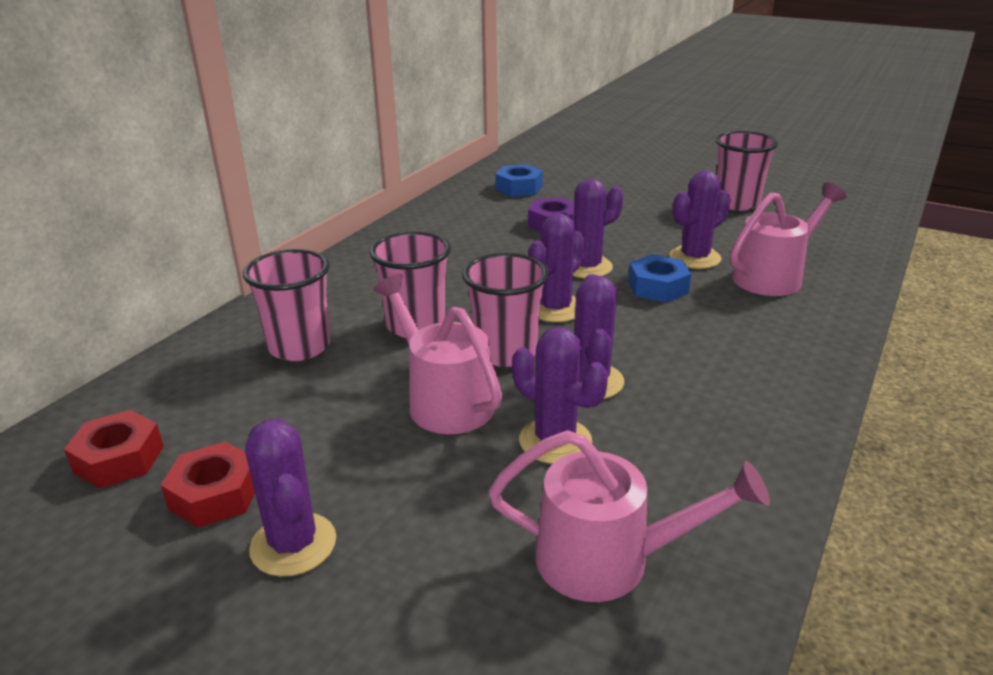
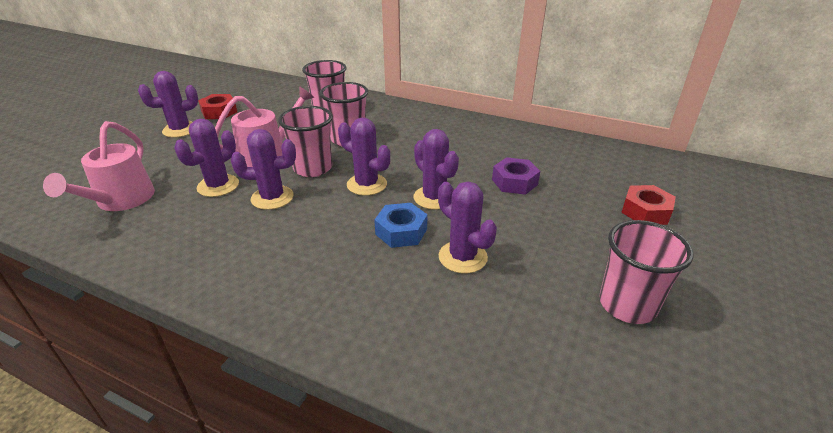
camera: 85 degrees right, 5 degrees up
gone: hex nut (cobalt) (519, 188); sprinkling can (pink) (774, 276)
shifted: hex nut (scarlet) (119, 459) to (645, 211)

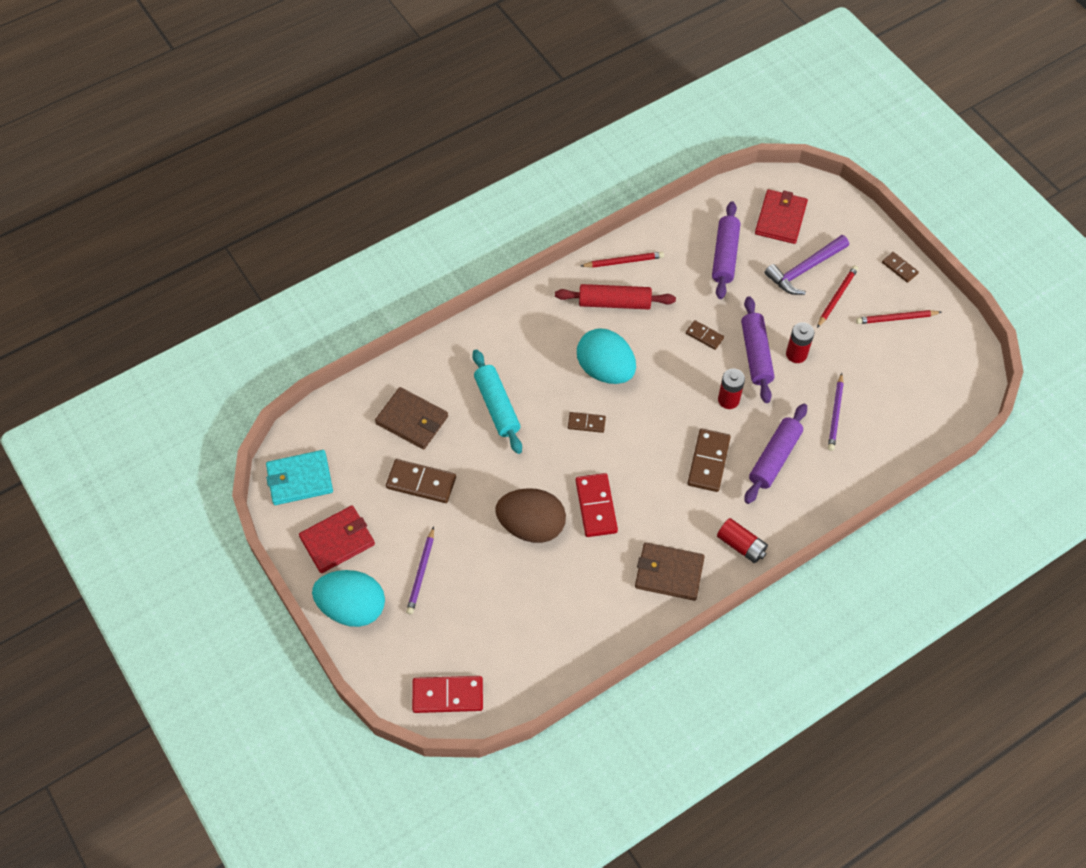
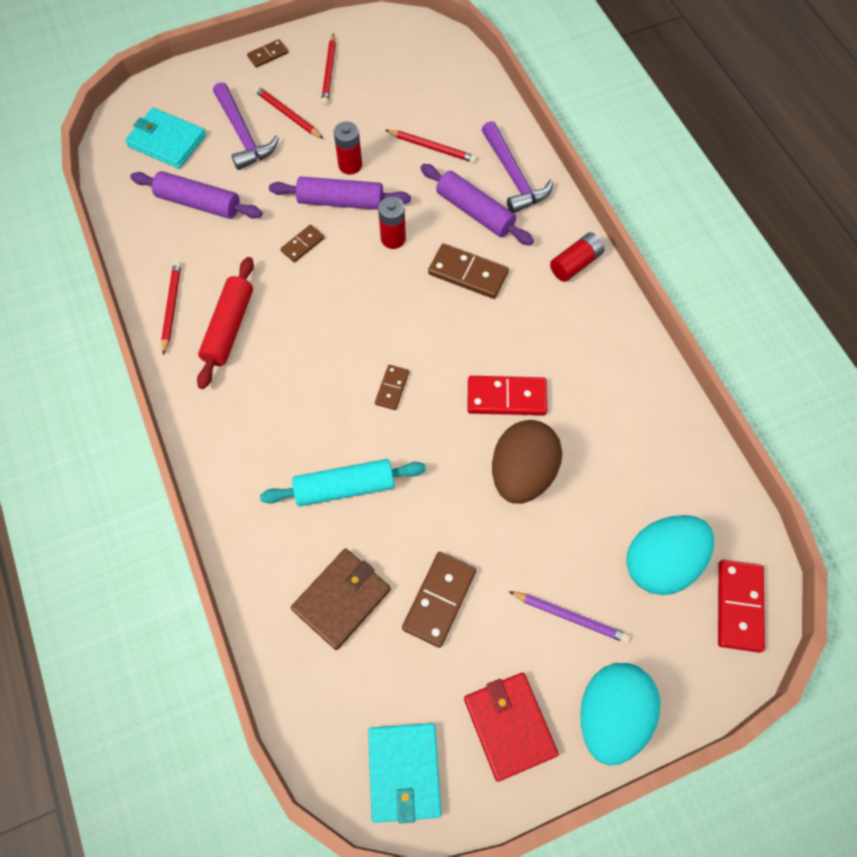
camera: 80 degrees left, 5 degrees up
gone: wallet (dark brown) (669, 573)
new: hammer (violet) (513, 176)
shifted: egg shape (turquoise) (605, 370) to (661, 563)
repainted: wallet (scarlet) (780, 218) to wallet (turquoise) (167, 141); pencil (violet) (835, 414) to pencil (scarlet) (432, 148)

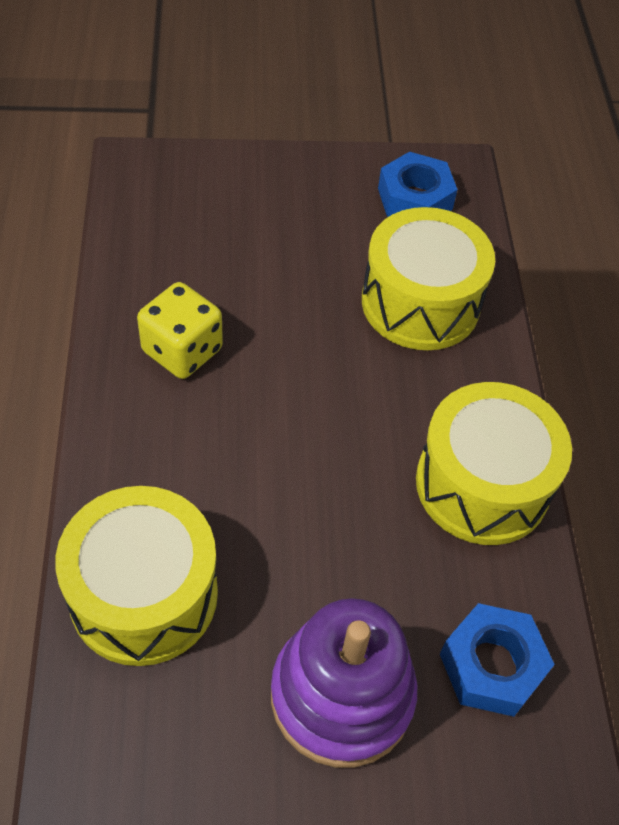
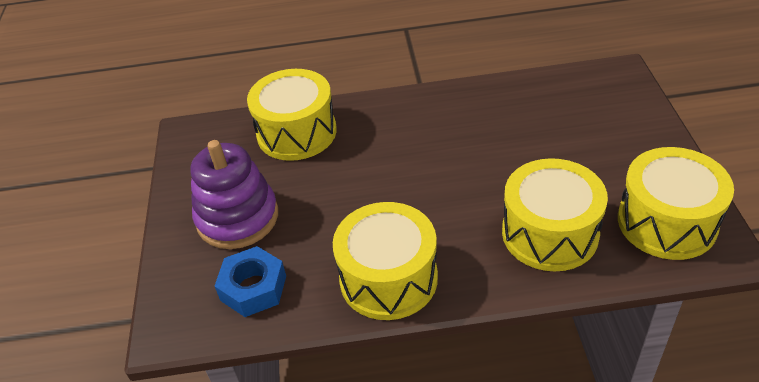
camera: 95 degrees right, 10 degrees down
gone: die (yellow) (182, 350)
swapped: hex nut (cobalt) (415, 199) to drum (yellow) (667, 222)

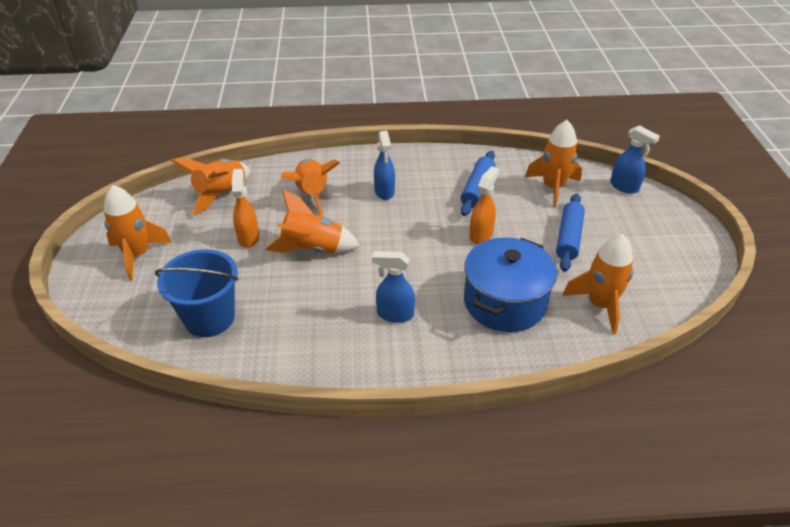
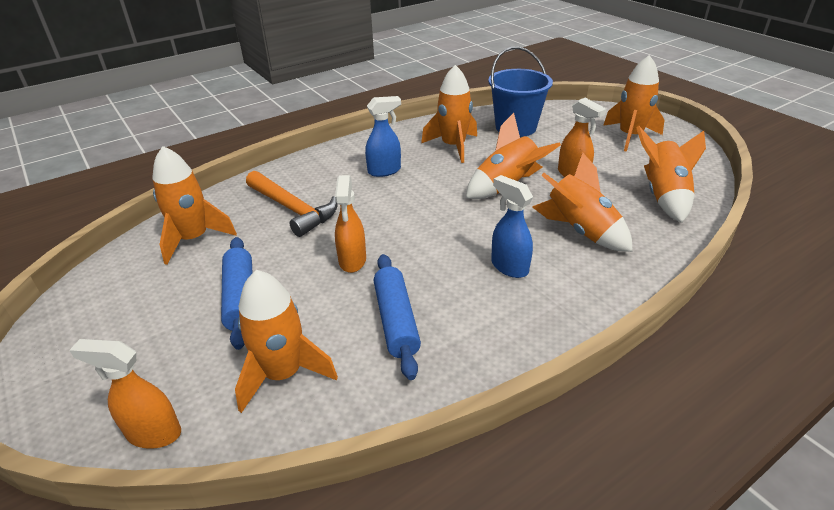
camera: 150 degrees right, 5 degrees down
new: toy rocket (orange) (453, 146)
swapped: stockpot (cobalt) (504, 302) to hammer (orange) (293, 209)
repainted: sprayer (cobalt) (624, 187) to sprayer (orange) (153, 433)

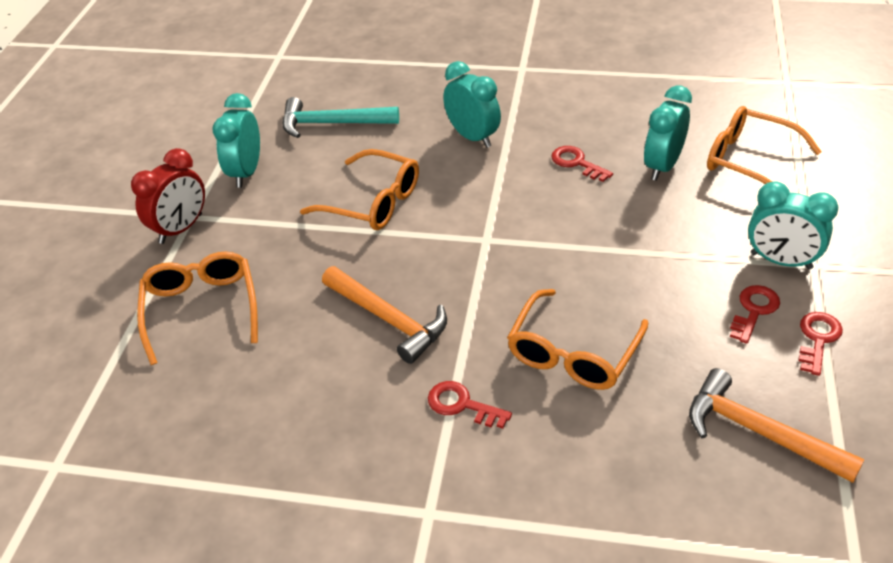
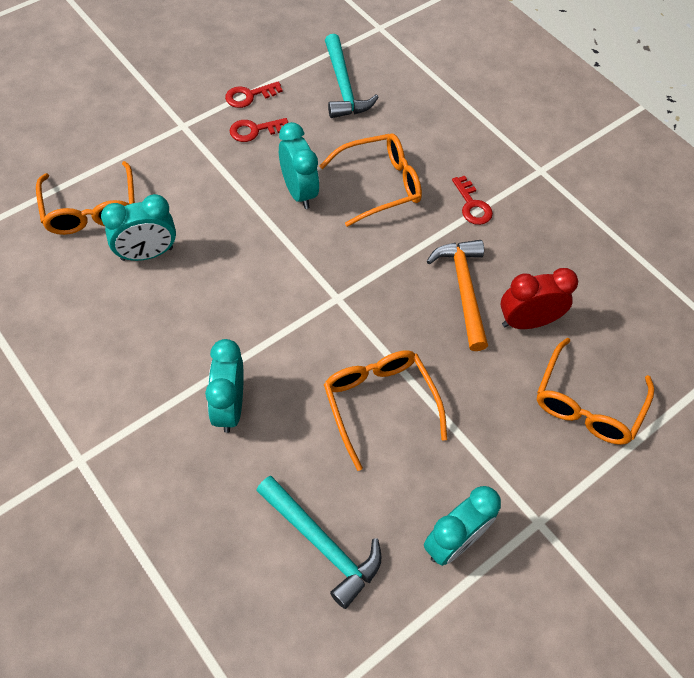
camera: 145 degrees left, 15 degrees up
gone: door key (scarlet) (577, 163)
shifted: alarm clock (scarlet) (181, 229) to (527, 322); alarm clock (turquoise) (781, 261) to (299, 192)
repainted: hammer (orange) (758, 432) to hammer (turquoise) (343, 87)

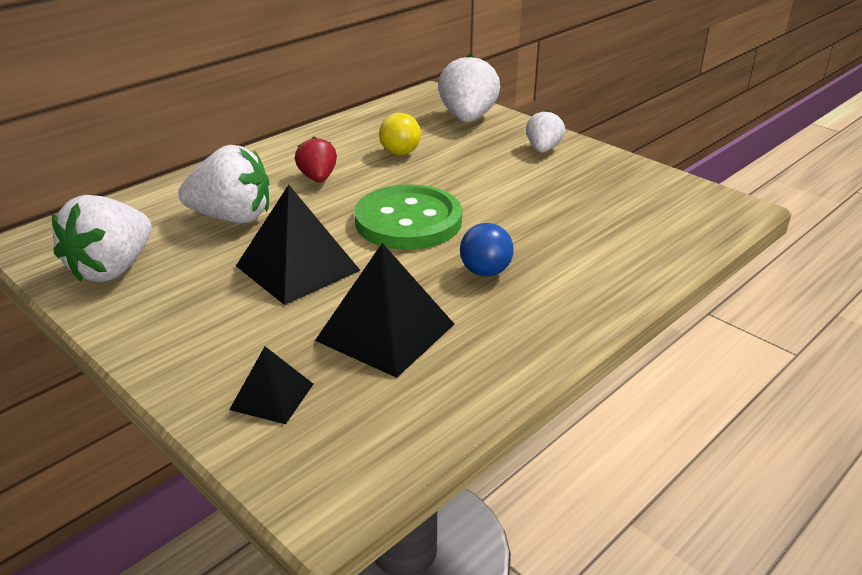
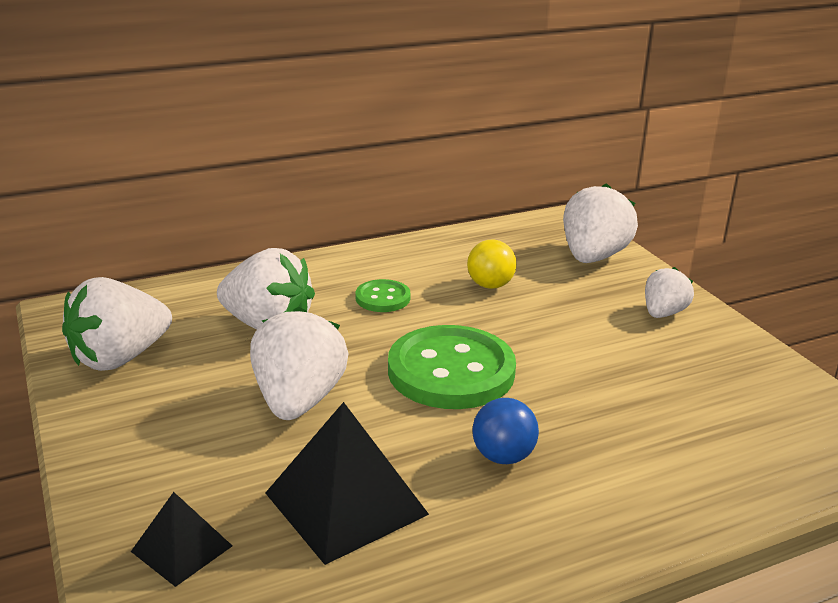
camera: 20 degrees right, 5 degrees down
swapped: pyramid (black) (297, 268) to strawberry (pure white) (298, 401); strawberry (scarlet) (318, 178) to button (leaf-green) (383, 298)

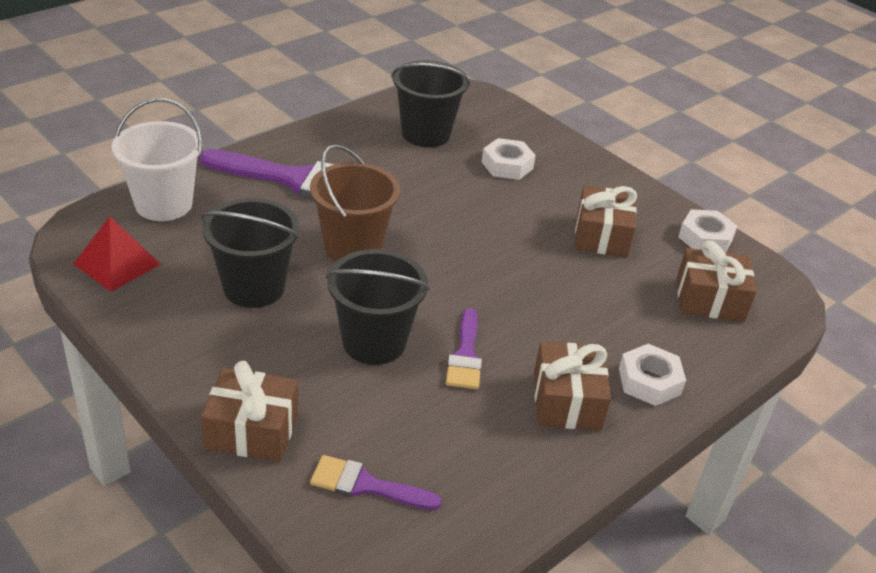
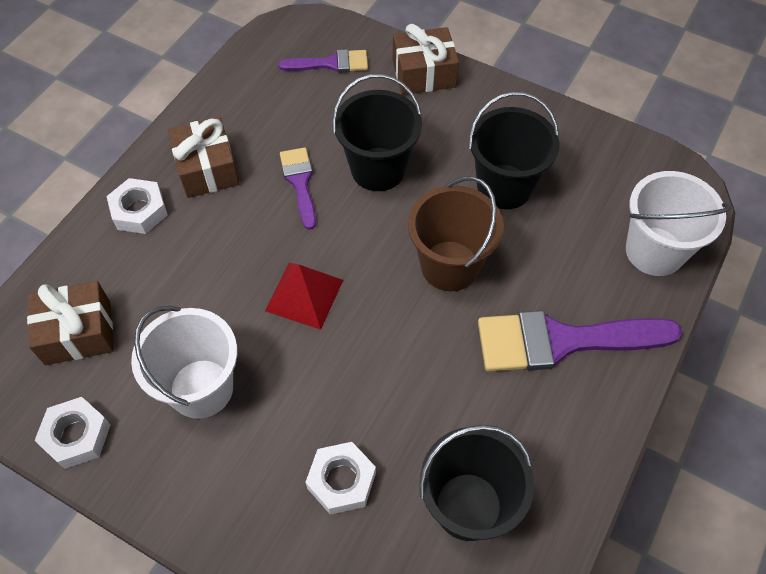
camera: 165 degrees right, 20 degrees up
shifted: pyramid (scarlet) (117, 264) to (304, 295)
swapped: present (dark brown) (601, 236) to bucket (pure white) (201, 388)

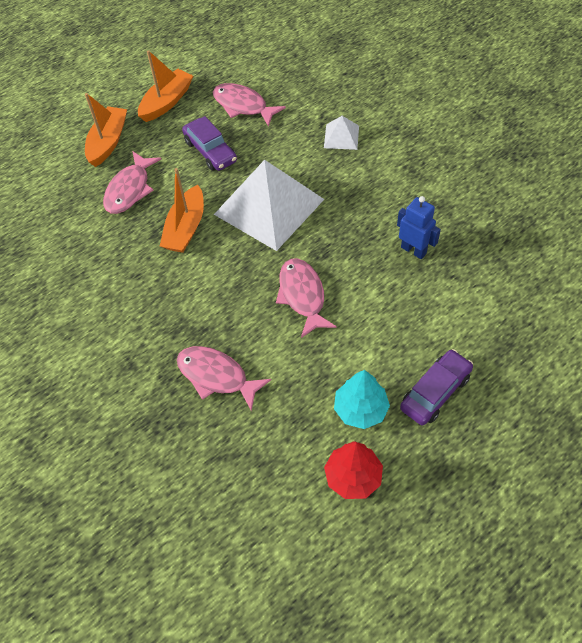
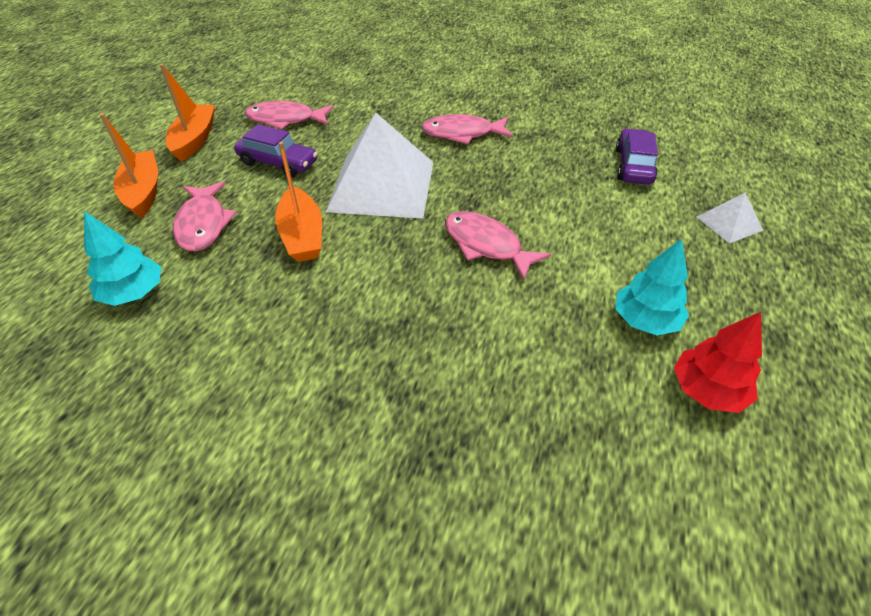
camera: 35 degrees left, 10 degrees down
gone: robot figure (cobalt) (413, 250)
new: tree (turquoise) (134, 293)
shifted: fish figure (pink) (216, 376) to (462, 134); pyramid (pure white) (341, 136) to (729, 223); automobile (violet) (435, 392) to (633, 166)

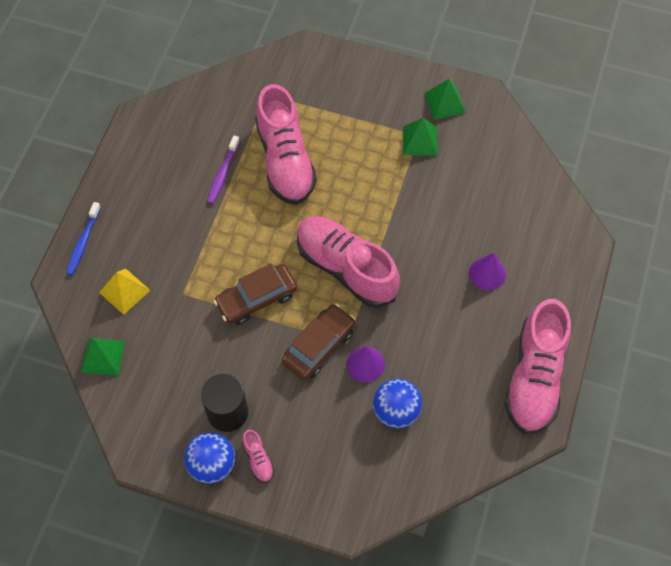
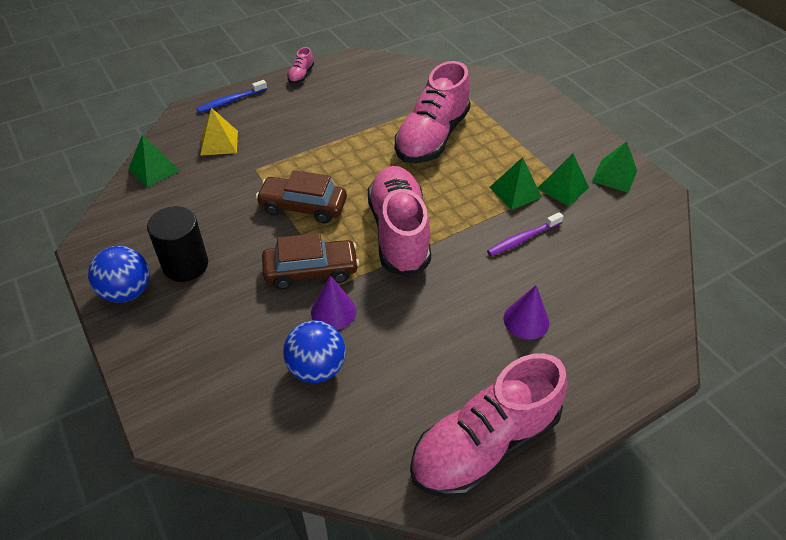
camera: 40 degrees right, 15 degrees down
new: pyramid (leaf-green) (515, 192)
shifted: tooth brush (violet) (223, 174) to (522, 239); lace-up shoe (pink) (258, 459) to (301, 75)

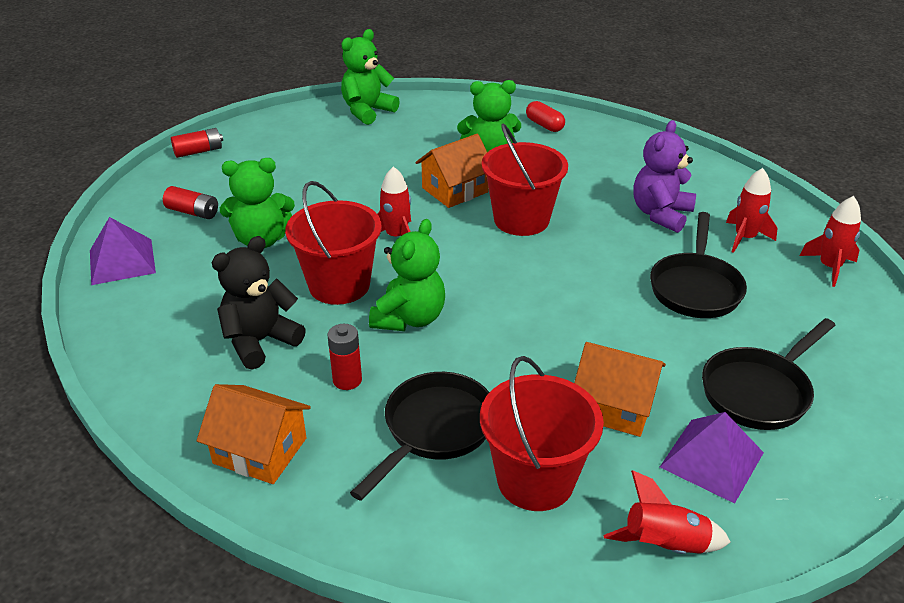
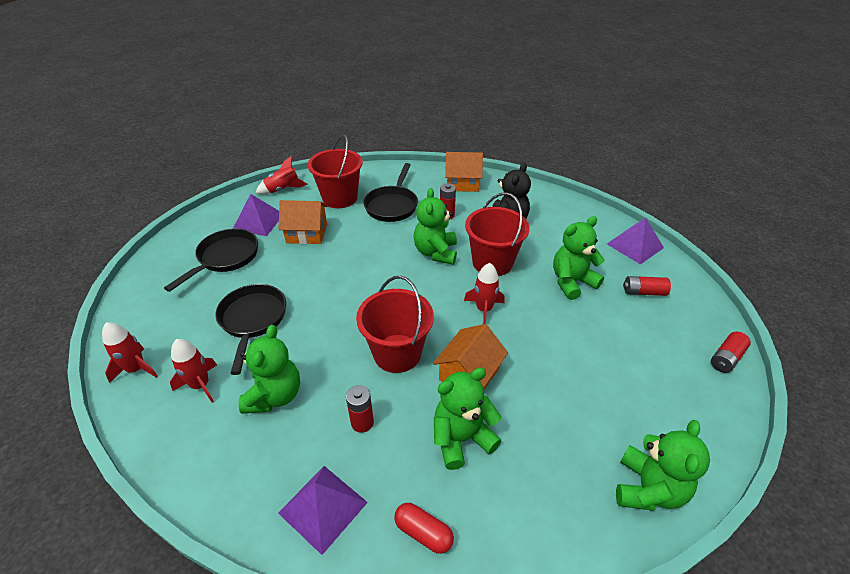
camera: 160 degrees right, 5 degrees up
new: pyramid (violet) (323, 507); AA battery (scarlet) (362, 422)
repainted: teddy bear (violet) (661, 214) to teddy bear (leaf-green) (275, 395)

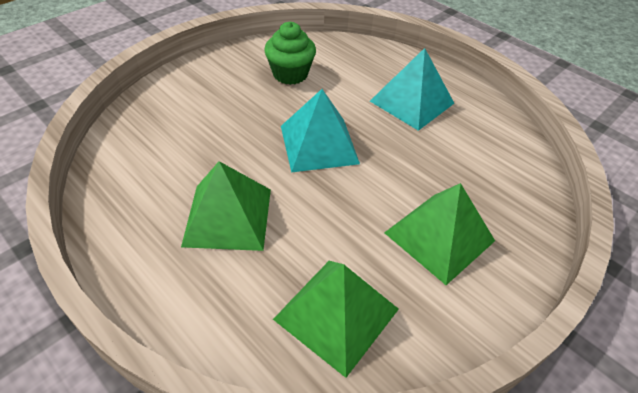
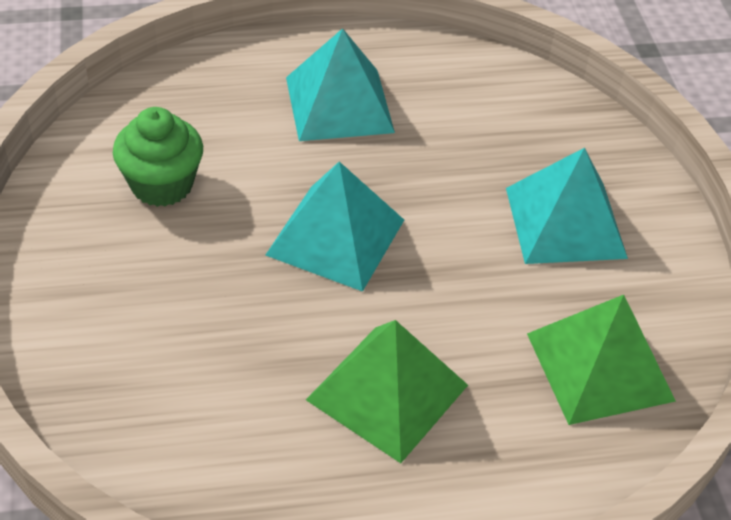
camera: 55 degrees left, 0 degrees up
repainted: pyramid (leaf-green) (439, 236) to pyramid (turquoise) (565, 222)

